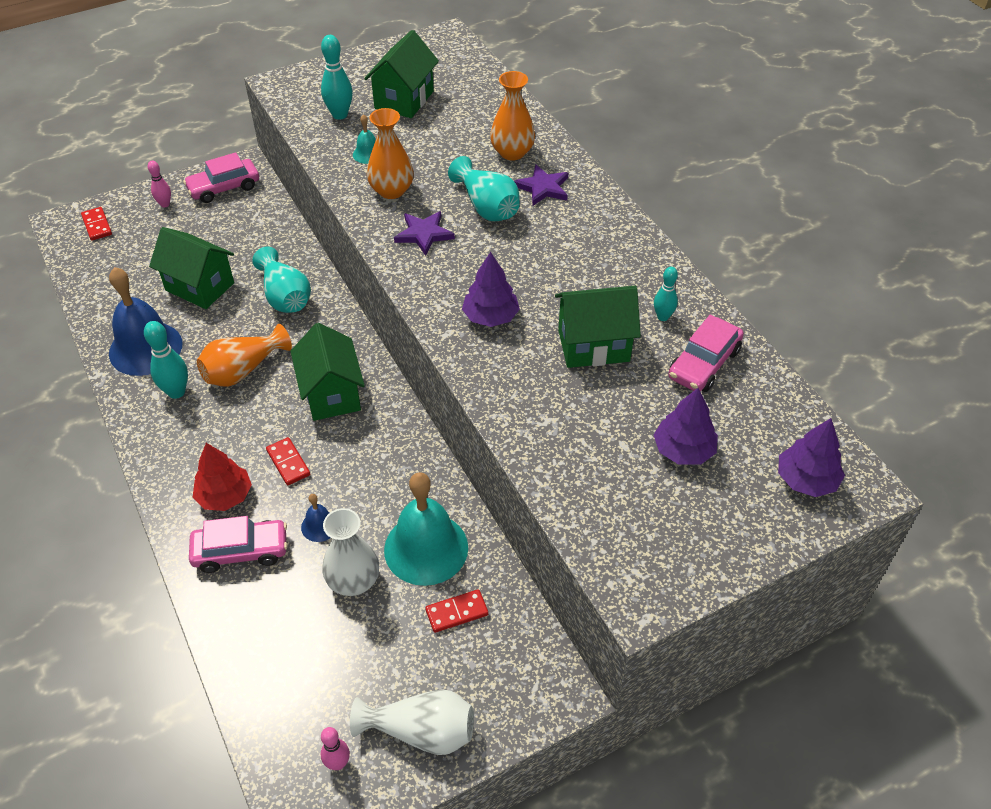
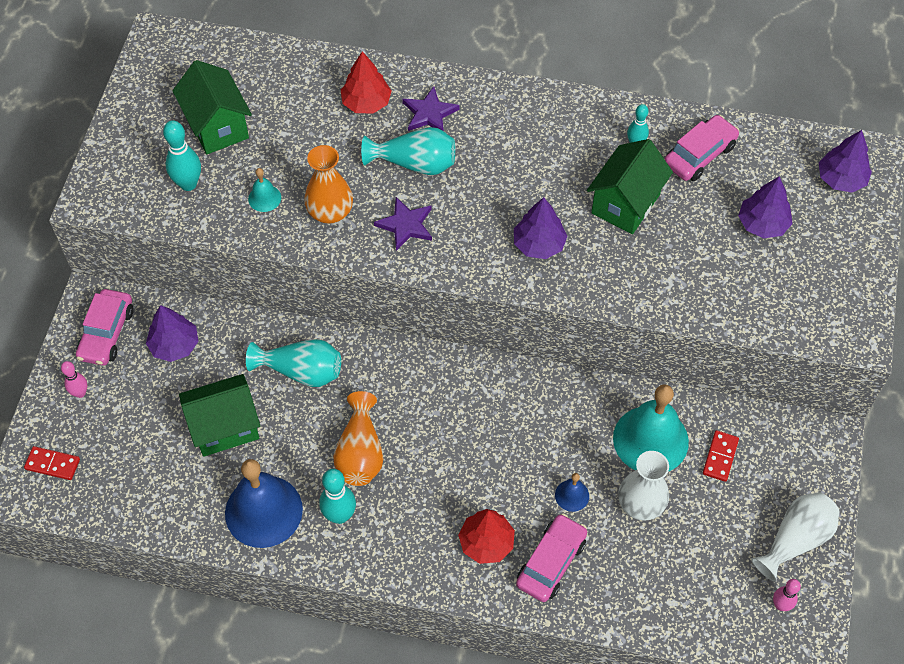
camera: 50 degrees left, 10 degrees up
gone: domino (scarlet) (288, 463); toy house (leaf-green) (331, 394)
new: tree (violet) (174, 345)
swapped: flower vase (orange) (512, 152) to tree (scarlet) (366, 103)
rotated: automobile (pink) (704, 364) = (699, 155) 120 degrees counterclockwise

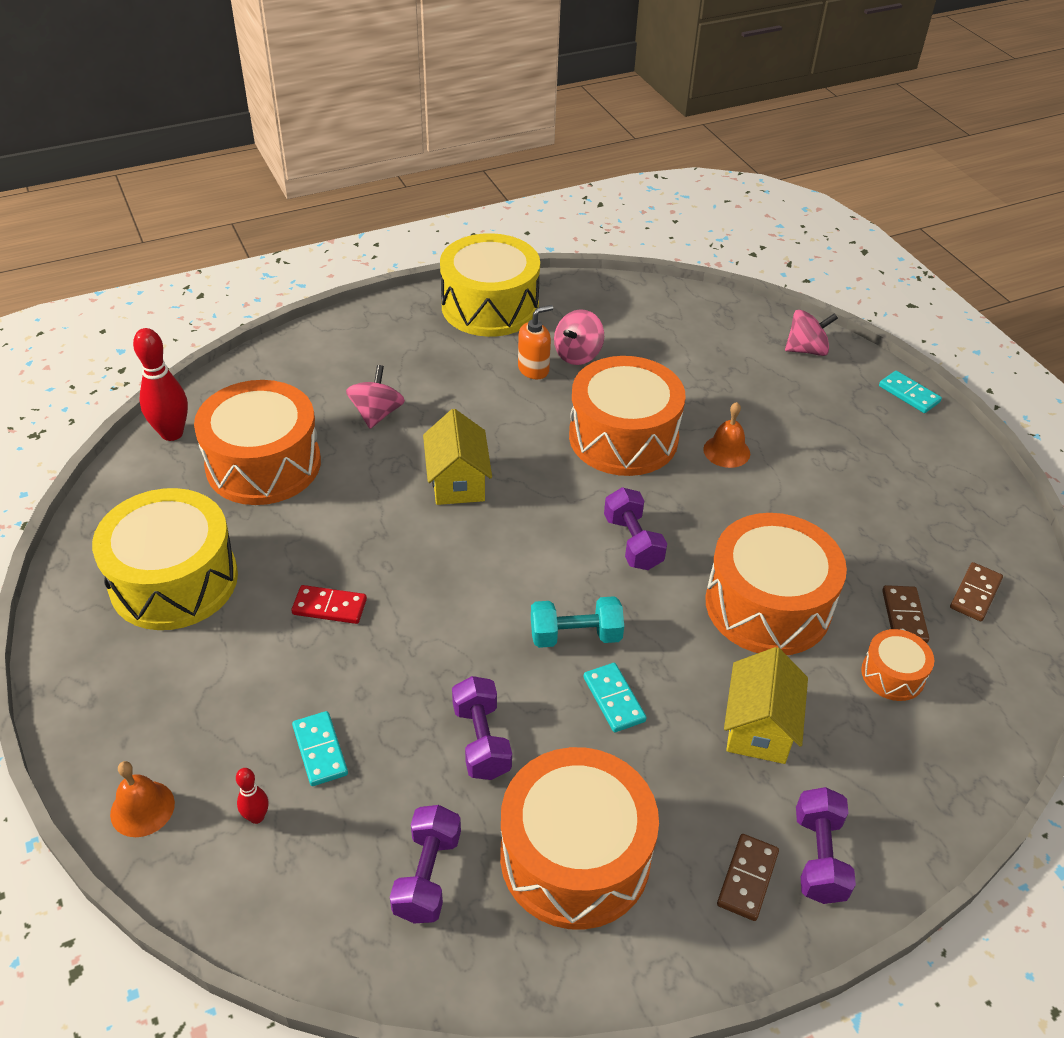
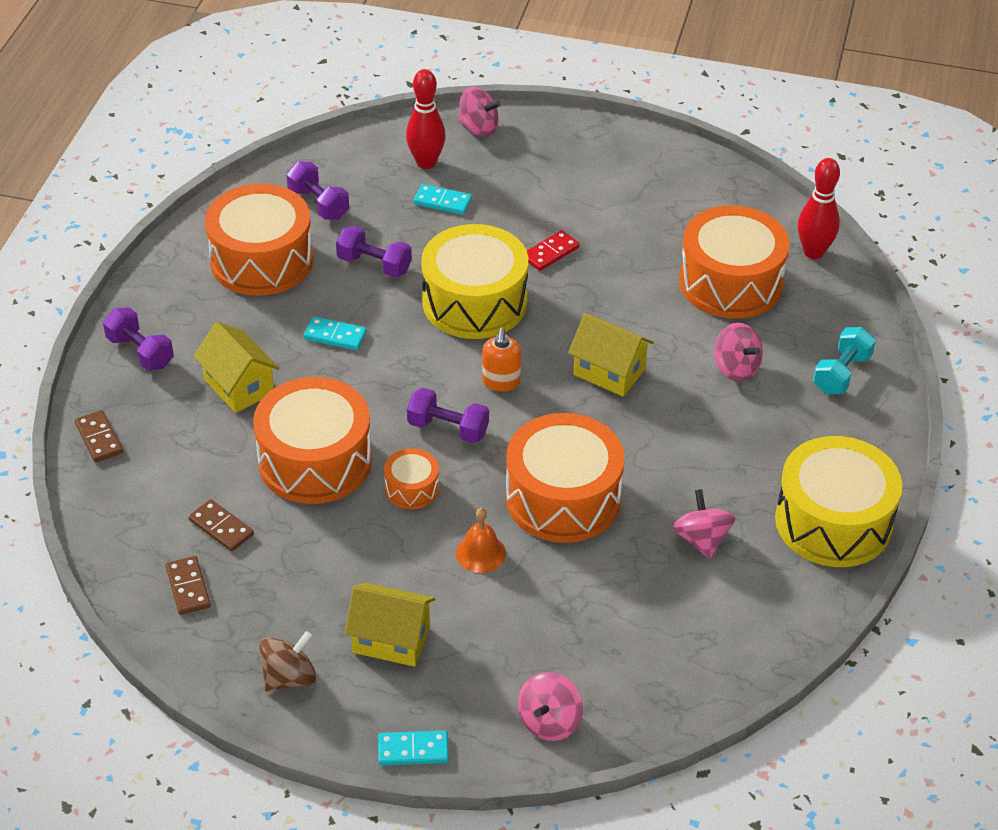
camera: 130 degrees right, 0 degrees up
new: spinning top (dark brown) (289, 677); toy house (yellow) (391, 639)
shifted: drum (yellow) (174, 580) to (474, 302); pump bottle (orange) (533, 369) to (501, 382); dumbbell (turquoise) (575, 635) to (841, 373); domino (dark brown) (747, 878) to (99, 438); drum (orange) (892, 675) to (412, 488)
swapped: bell (orange) (142, 808) to spinning top (pink) (478, 128)
scaled: tenpin (scarlet) (256, 817) = (426, 163) x1.97

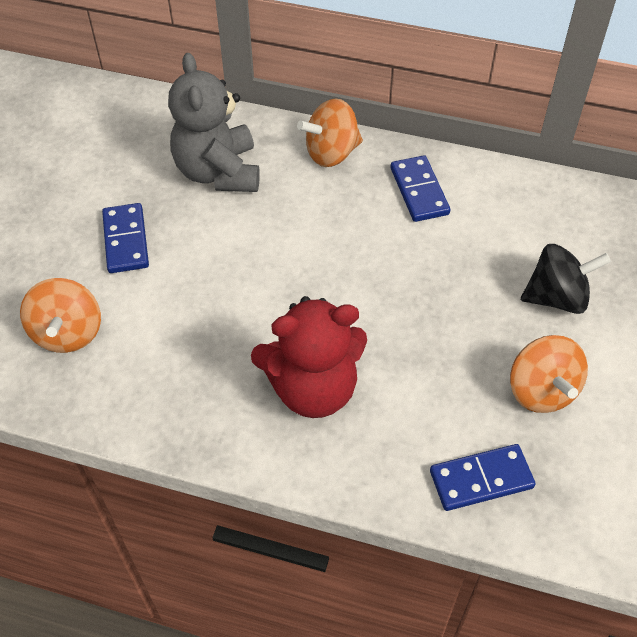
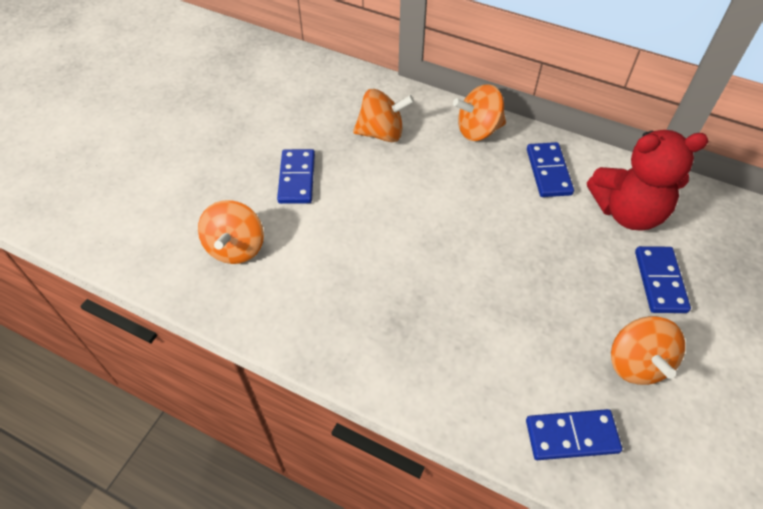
camera: 10 degrees right, 0 degrees up
shifted: teddy bear (scarlet) (313, 388) to (628, 212)
swapped: teddy bear (ash-grey) (218, 172) to spinning top (orange) (382, 133); spinning top (black) (557, 297) to domino (cobalt) (660, 281)

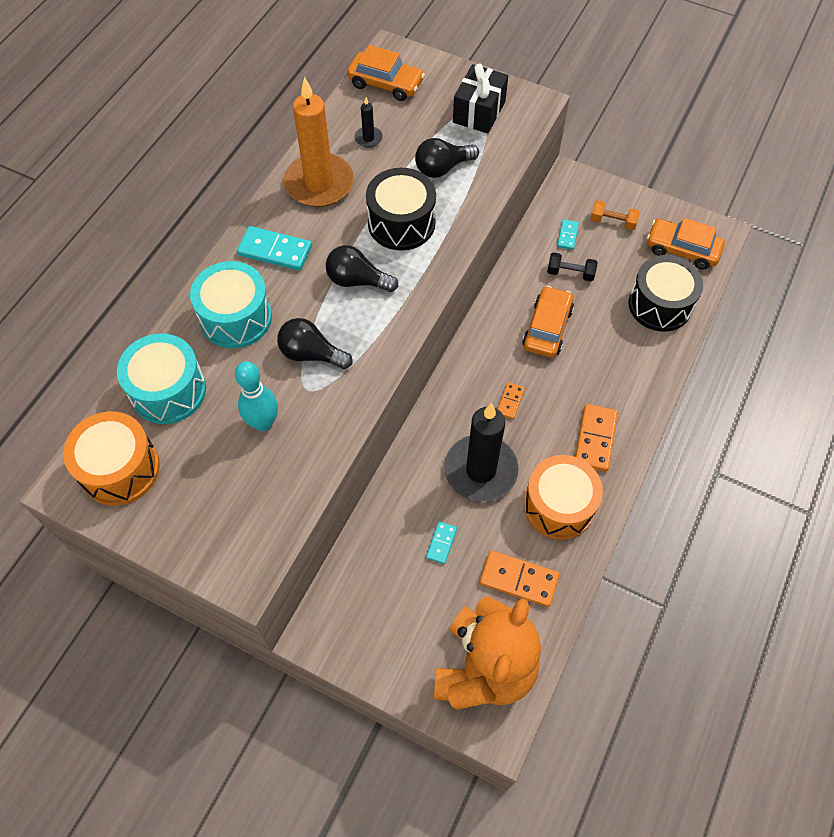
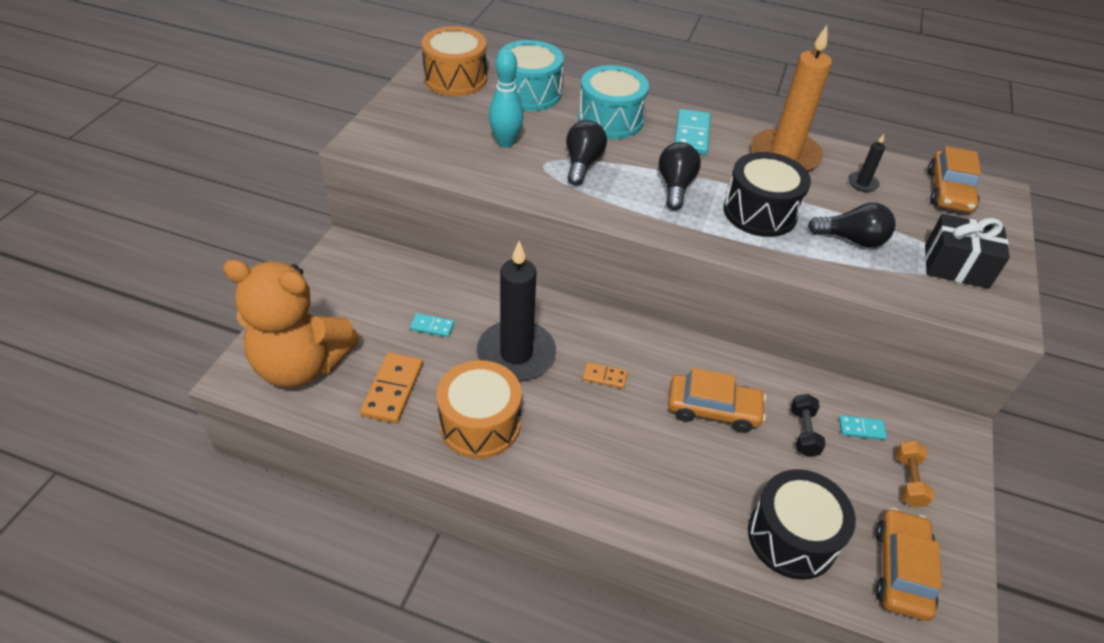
camera: 80 degrees right, 15 degrees down
gone: domino (orange) (595, 439)
rotated: light bulb (black) (442, 168) = (852, 239) 135 degrees clockwise

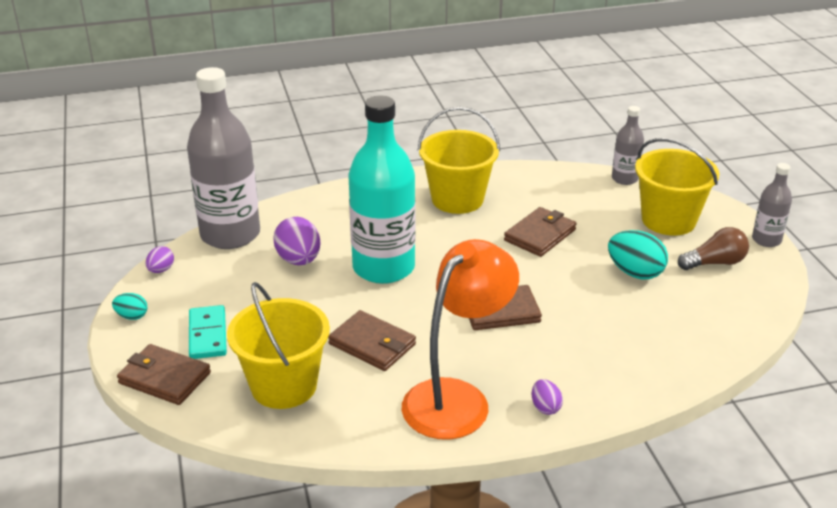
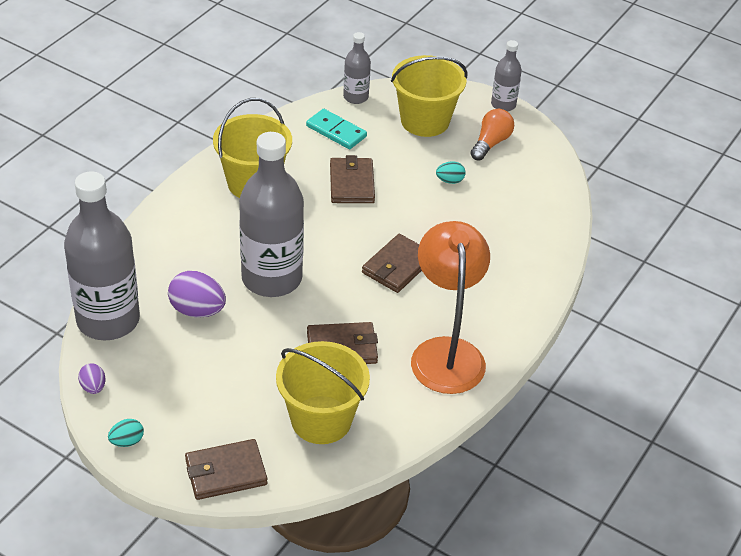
camera: 45 degrees left, 10 degrees up
gone: egg shape (violet) (545, 407)
shifted: domino (turquoise) (208, 335) to (336, 131)
repainted: flask (turquoise) (383, 267) to flask (ash-grey) (272, 278); light bulb (dark brown) (715, 263) to light bulb (orange) (491, 143)
scaled: egg shape (turquoise) (635, 273) = (450, 181) x0.55

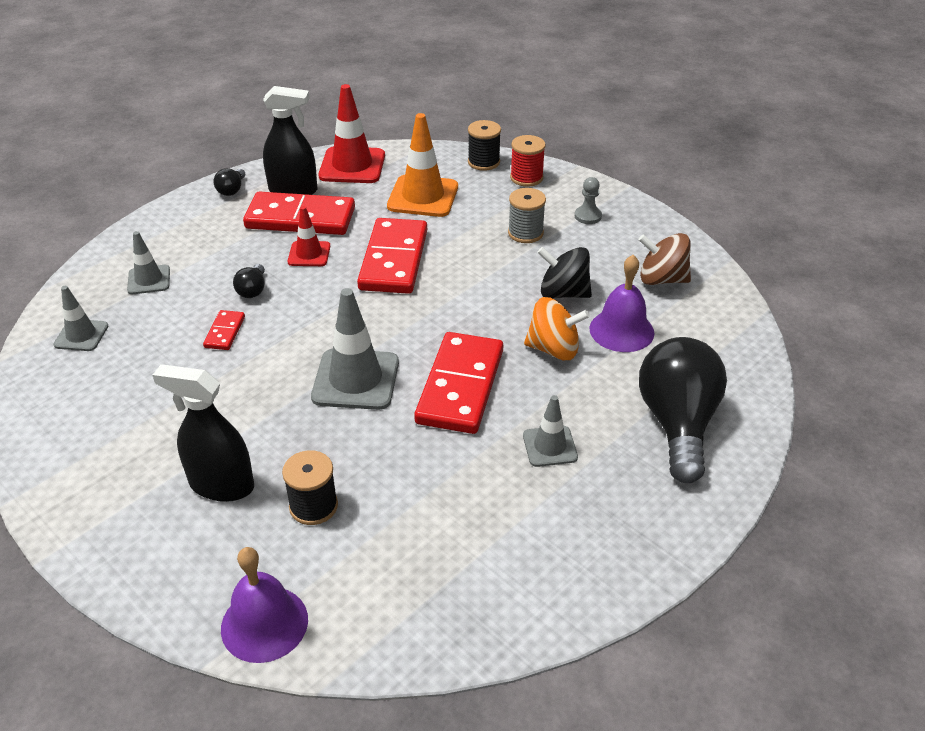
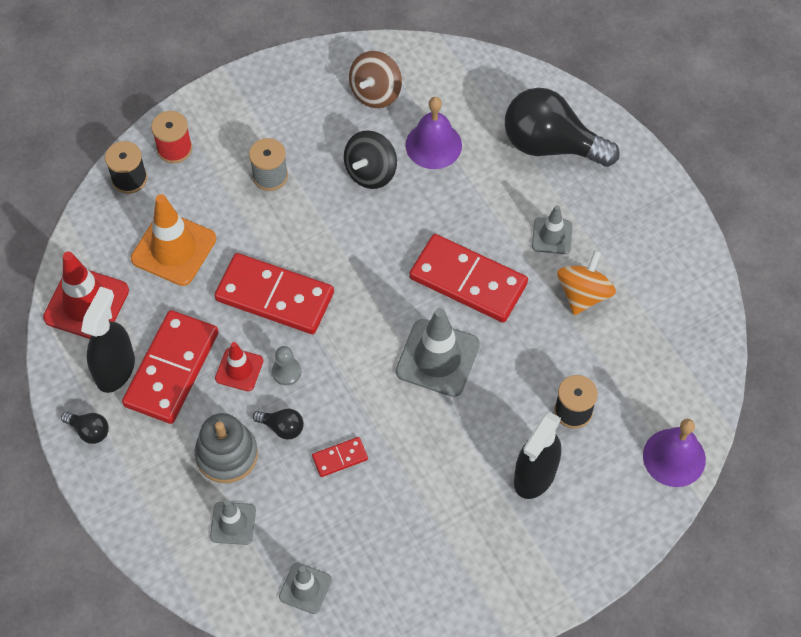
camera: 75 degrees left, 20 degrees up
new: stacking toy (ash-grey) (227, 454)
shifted: spinning top (orange) (554, 349) to (583, 294); game pawn (ash-grey) (588, 216) to (286, 372)
rotated: domino (scarlet) (224, 332) = (340, 458) 45 degrees counterclockwise

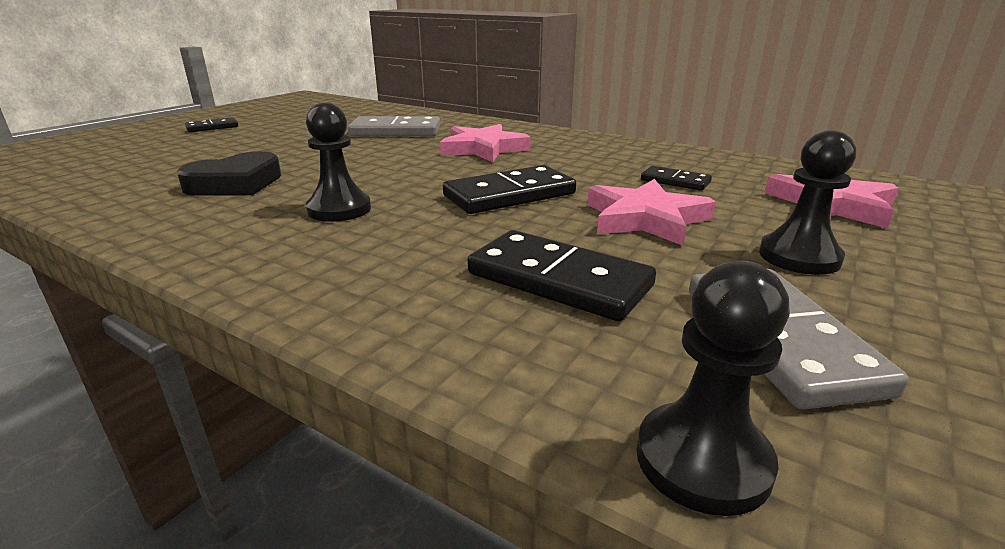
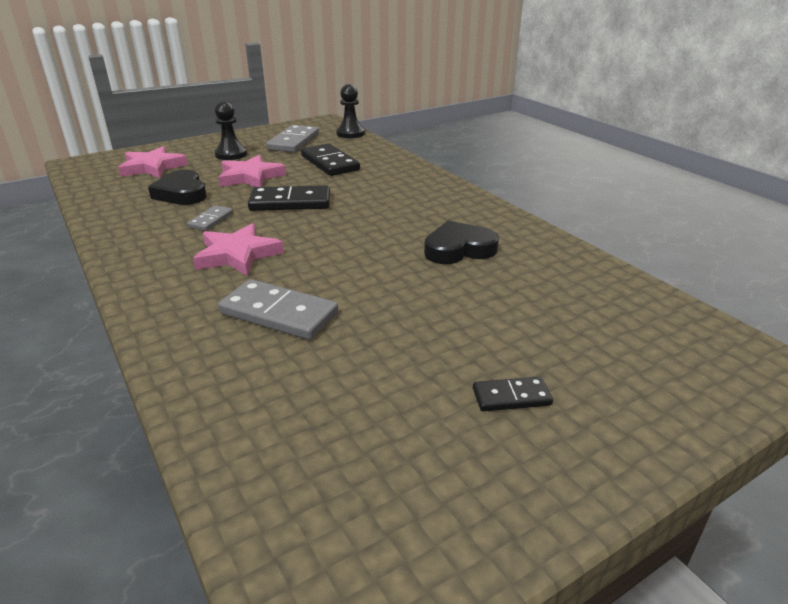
camera: 155 degrees left, 5 degrees up
gone: game pawn (black) (339, 209)
new: domino (ash-grey) (211, 220)
swapped: domino (black) (675, 181) to heart (black) (182, 193)

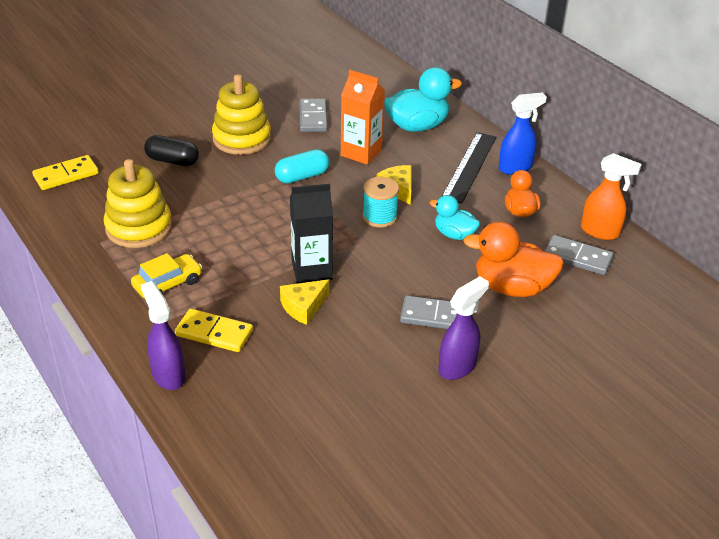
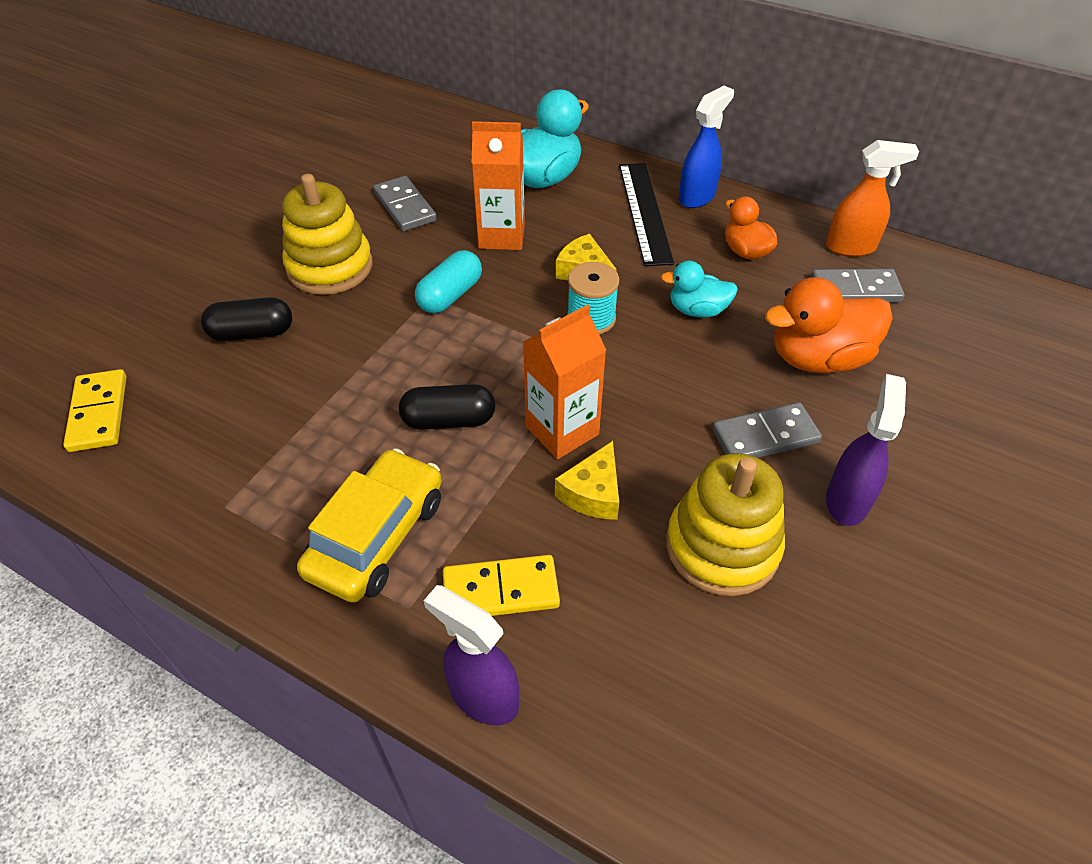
camera: 25 degrees left, 10 degrees up
new: pill shape (black) (449, 420)
shifted: stacking toy (yellow) (139, 228) to (722, 546)
repainted: juice carton (black) (311, 270) to juice carton (orange) (562, 430)
rotated: domino (yellow) (66, 175) = (99, 413) 45 degrees counterclockwise
scaled: automobile (yellow) (167, 284) = (377, 536) x1.50

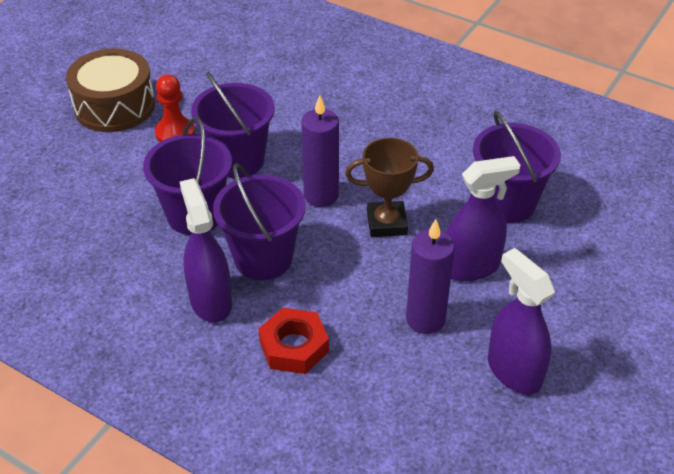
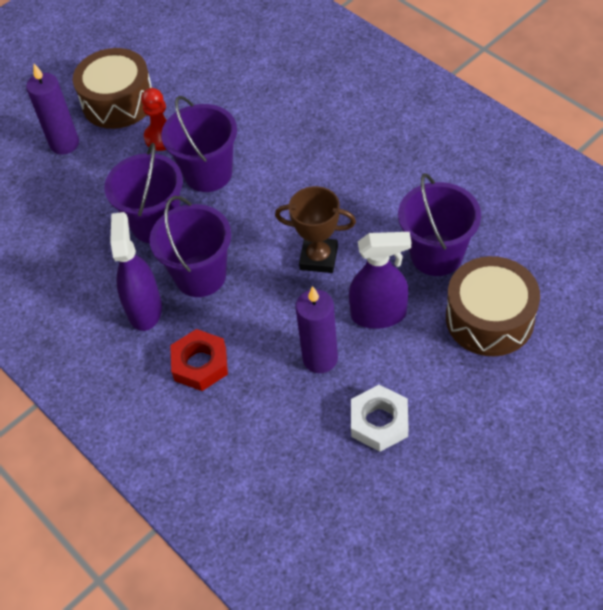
camera: 20 degrees right, 10 degrees up
new: drum (dark brown) (489, 318)
shifted: wax candle (violet) (321, 195) to (64, 144)
swapped: sprayer (violet) (514, 371) to hex nut (pure white) (379, 422)

